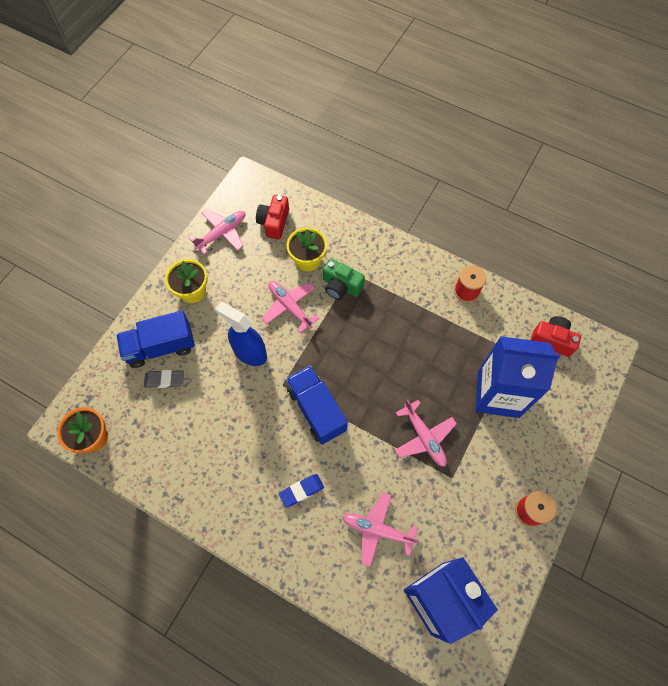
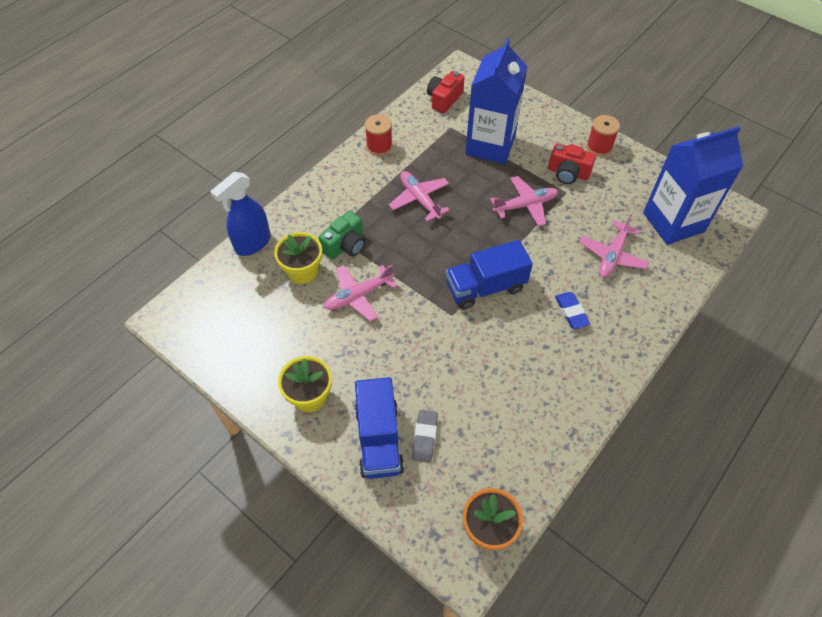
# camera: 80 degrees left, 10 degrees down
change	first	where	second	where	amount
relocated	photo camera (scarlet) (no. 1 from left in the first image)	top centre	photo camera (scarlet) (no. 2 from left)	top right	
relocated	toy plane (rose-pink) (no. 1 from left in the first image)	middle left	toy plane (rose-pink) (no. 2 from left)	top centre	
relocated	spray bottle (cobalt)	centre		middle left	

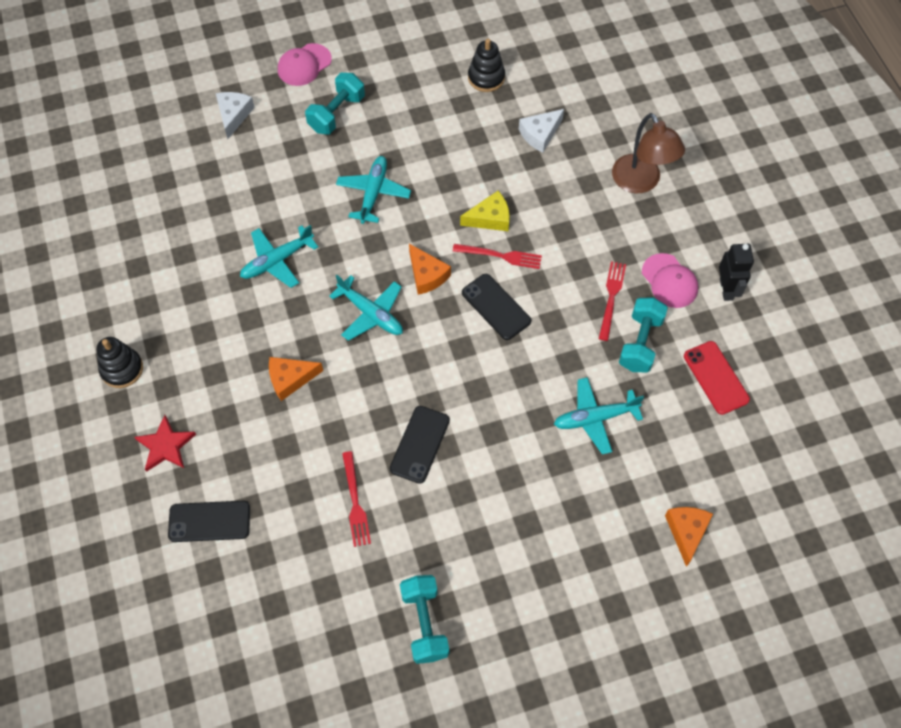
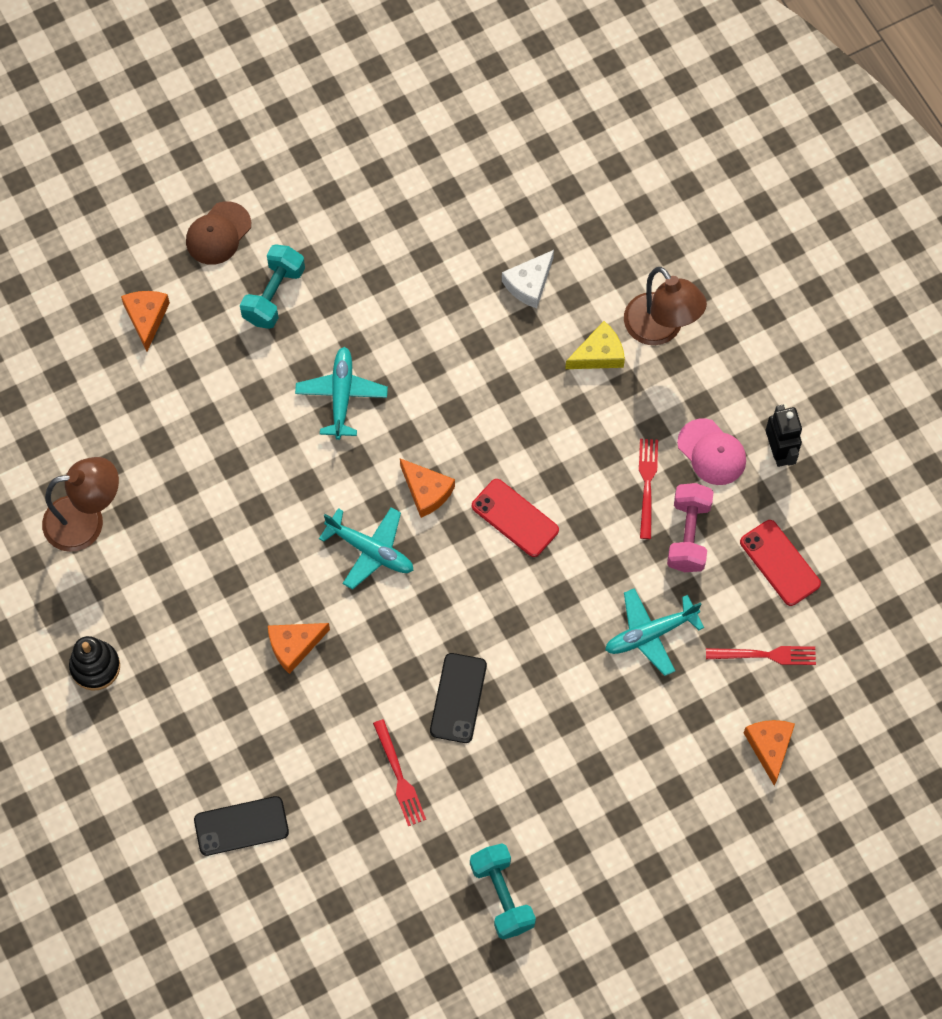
# camera: 10 degrees left, 5 degrees up
change	first	where	second	where	amount
missing	stacking rings (jet-black) (no. 2 from left)	top centre			
colour	cap (rose-pink) (no. 1 from left)	top centre	cap (brown)	top left	
colour	cheese wedge (snow-white) (no. 1 from left)	top left	cheese wedge (orange) (no. 1 from left)	top left	
relocated	cheese wedge (golden)	top centre		centre	
missing	toy plane (turquoise) (no. 1 from left)	middle left			
relocated	fork (scarlet) (no. 2 from left in the first image)	centre	fork (scarlet) (no. 3 from left)	middle right	
colour	smartphone (jet-black) (no. 3 from left)	centre	smartphone (scarlet) (no. 1 from left)	centre	
colour	free weight (turquoise) (no. 3 from left)	middle right	free weight (rose-pink)	middle right	
missing	five-pointed star (scarlet)	middle left			
appeared			lamp (brown) (no. 1 from left)	middle left	

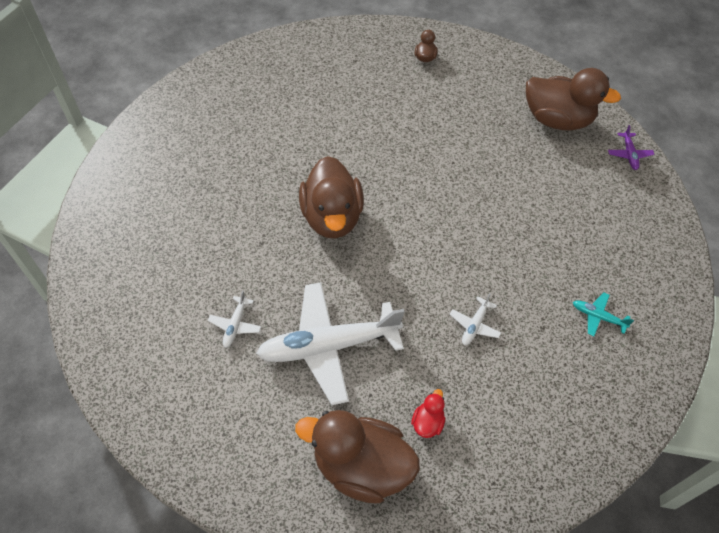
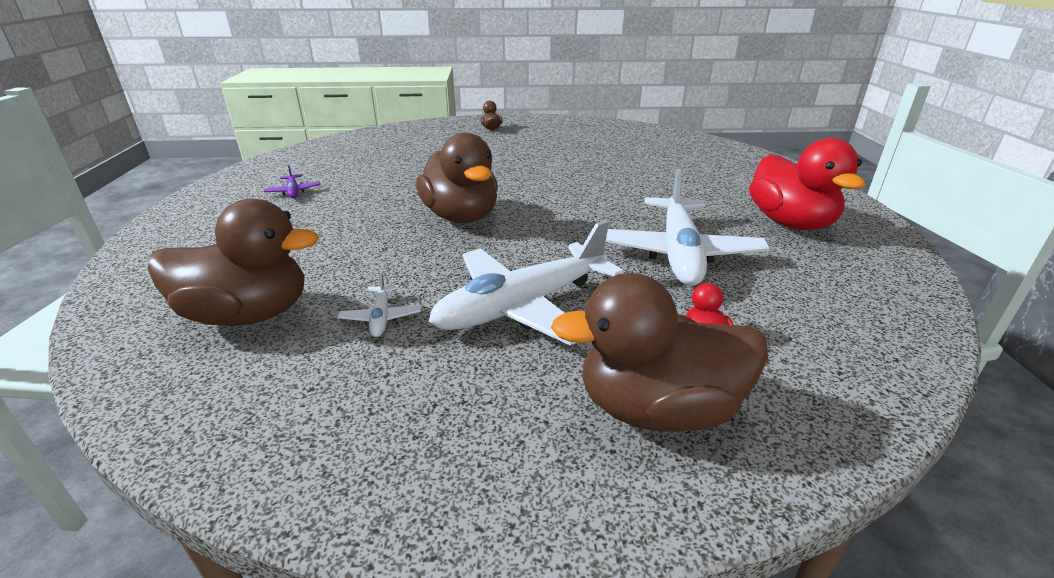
# camera: 20 degrees left, 25 degrees down
change	first	where	second	where	amount
relocated	duck (brown) (no. 4 from left in the first image)	top right	duck (brown) (no. 1 from left)	middle left	
relocated	toy plane (royal purple)	top right		top left	
exchanged	toy plane (turquoise)	middle right	duck (scarlet) (no. 2 from left)	top right	
size	toy plane (snow-white) (no. 3 from left)	centre		centre	x2.43

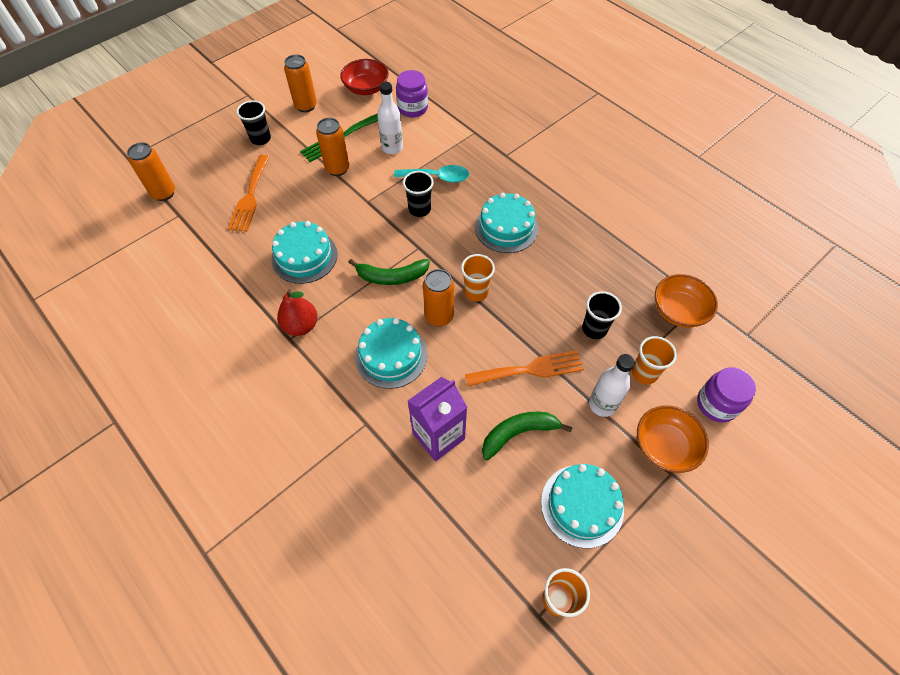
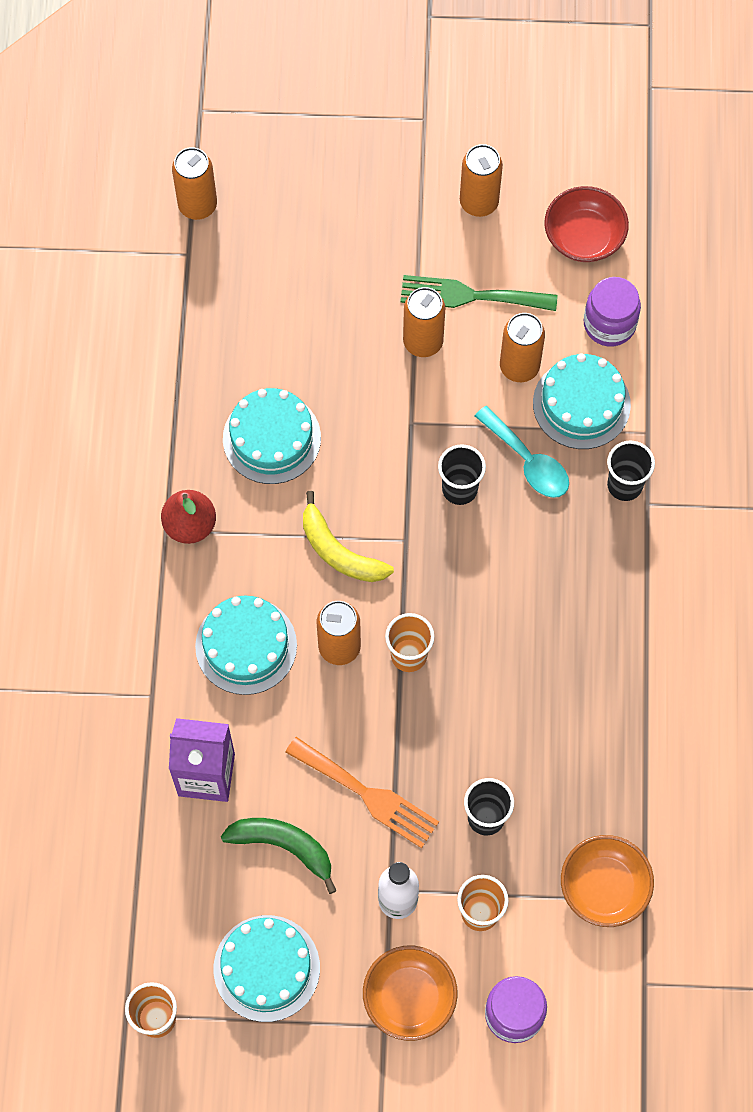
# camera: 45 degrees right, 10 degrees up
change	first	where	second	where	amount
exchanged	drink bottle (snow-white) (no. 1 from left)	top centre	tin (orange) (no. 5 from left)	top right	
relocated	tumbler (jet-black) (no. 1 from left in the first image)	top left	tumbler (jet-black) (no. 3 from left)	middle right	
missing	fork (orange) (no. 1 from left)	top left			
relocated	layer cake (turquoise) (no. 3 from left in the first image)	top centre	layer cake (turquoise) (no. 4 from left)	middle right	
colour	toy banana (leaf-green) (no. 1 from left)	centre	toy banana (golden)	centre	

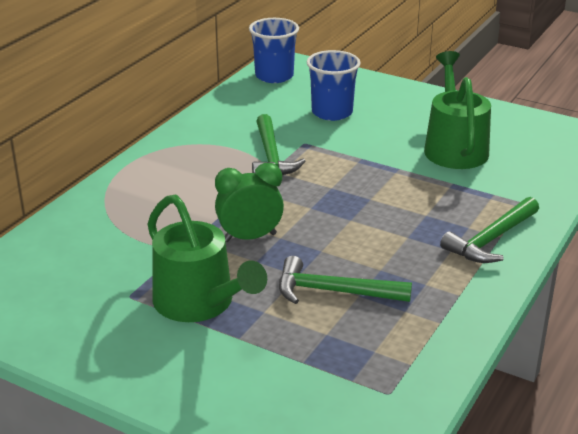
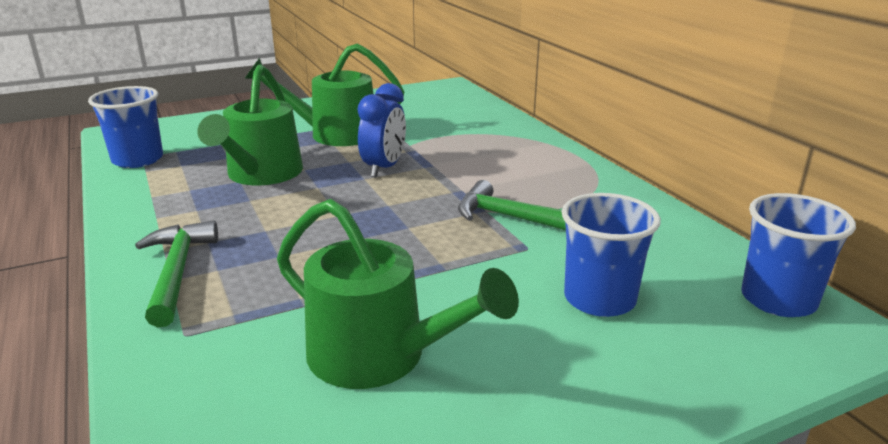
# camera: 125 degrees right, 5 degrees down
change	first	where	second	where	amount
colour	alarm clock (leaf-green)	centre	alarm clock (cobalt)	top centre	
exchanged	claw hammer (leaf-green) (no. 2 from left)	centre	sprinkling can (leaf-green) (no. 1 from left)	top left	
appeared			tumbler (cobalt) (no. 1 from left)	top left	

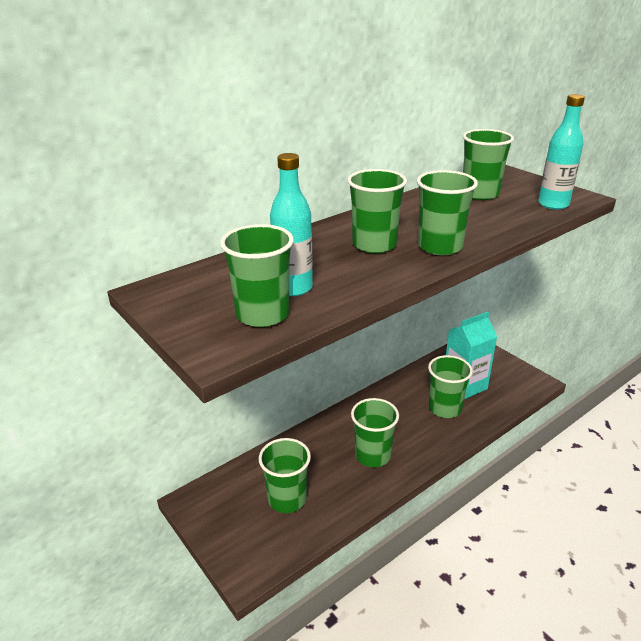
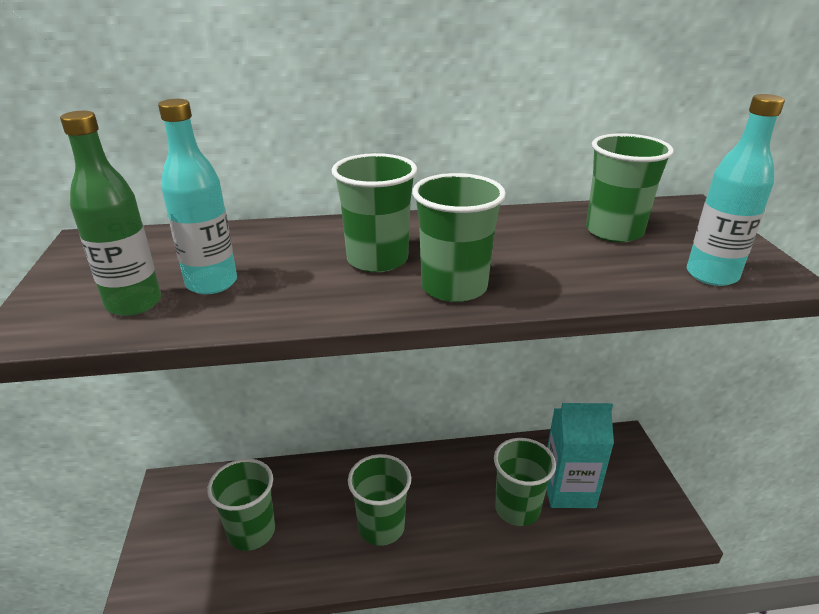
# camera: 30 degrees right, 0 degrees up
change	first	where	second	where	amount
exchanged	tumbler (leaf-green) (no. 1 from left)	centre	drink bottle (leaf-green)	middle left	

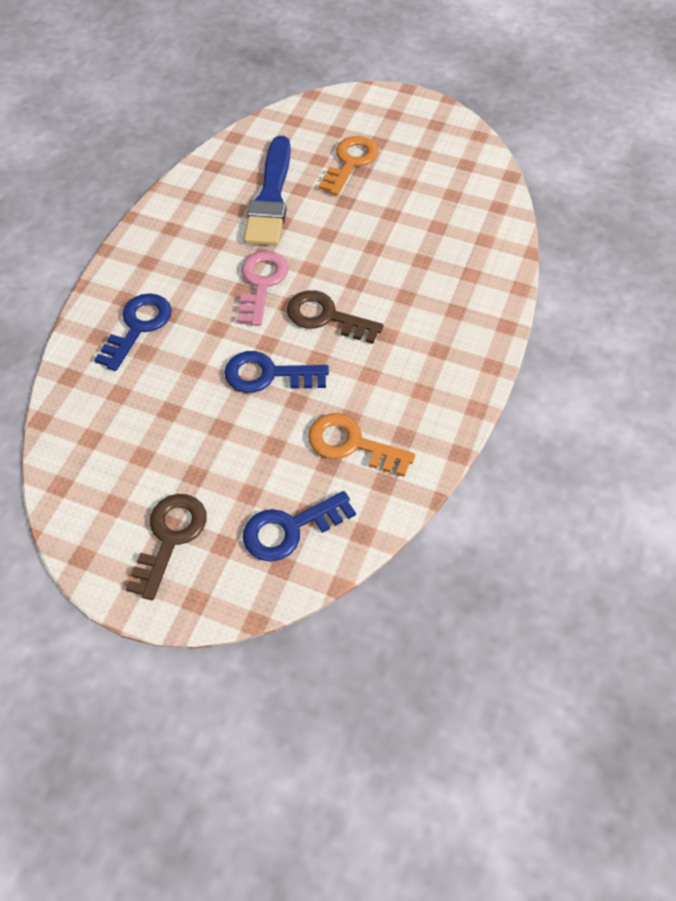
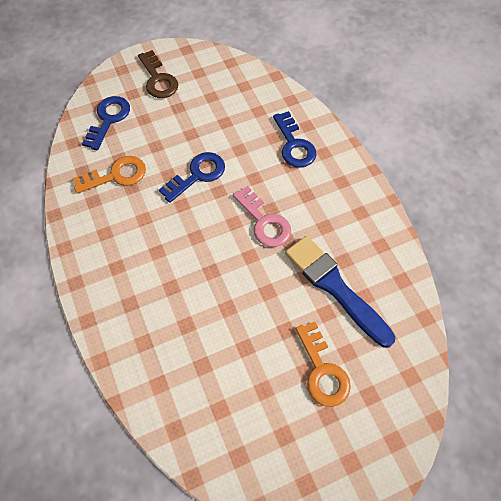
# camera: 135 degrees right, 5 degrees up
change	first	where	second	where	amount
missing	door key (brown) (no. 2 from left)	centre			

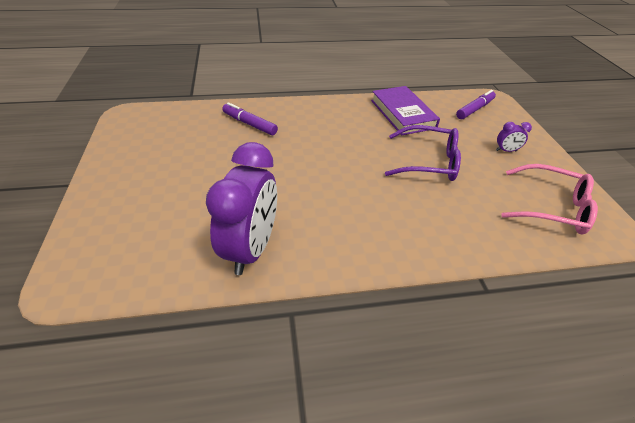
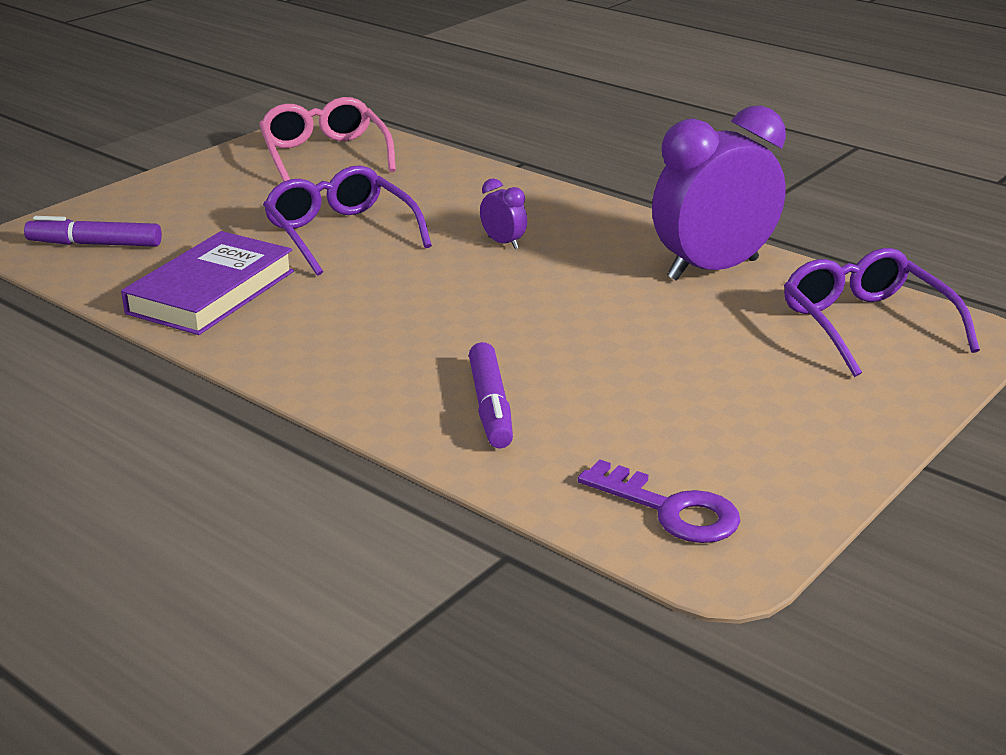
# camera: 130 degrees left, 15 degrees down
change	first	where	second	where	amount
relocated	alarm clock (royal purple) (no. 2 from left in the first image)	top right	alarm clock (royal purple) (no. 1 from left)	top centre	
appeared			eyeglasses (royal purple) (no. 2 from left)	middle right	
appeared			door key (royal purple)	centre	

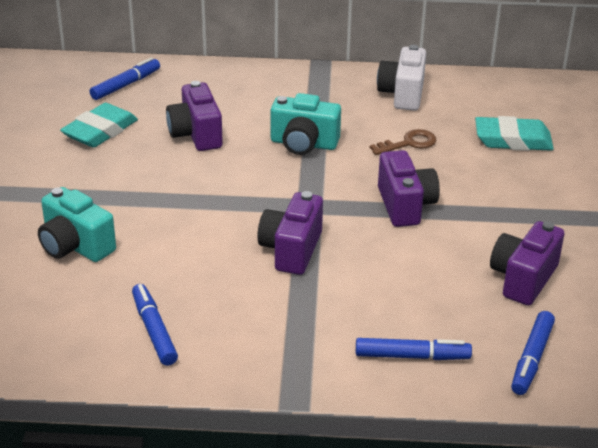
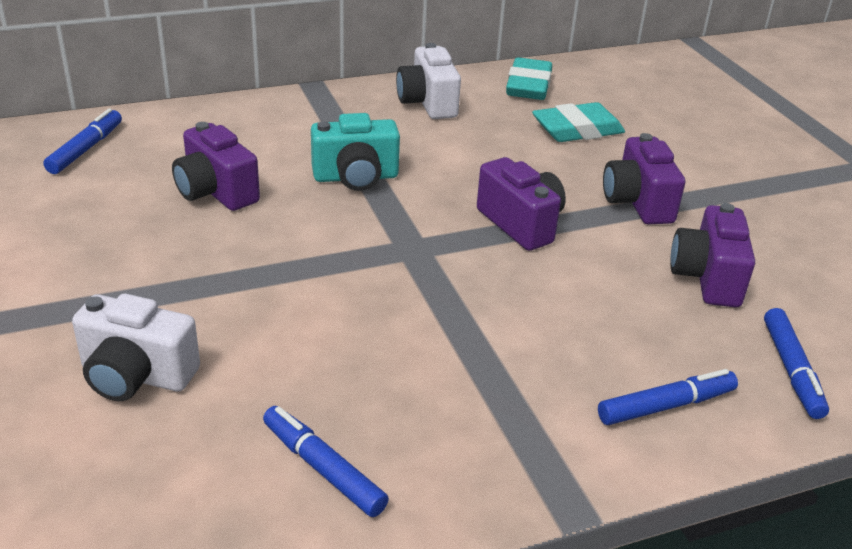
# camera: 25 degrees left, 0 degrees up
change	first	where	second	where	amount
relocated	gum eraser (turquoise) (no. 1 from left)	top left		top centre	
missing	door key (brown)	top right			
colour	photo camera (turquoise) (no. 1 from left)	middle left	photo camera (snow-white) (no. 1 from left)	middle left	
relocated	photo camera (royal purple) (no. 2 from left in the first image)	centre	photo camera (royal purple) (no. 3 from left)	top right	

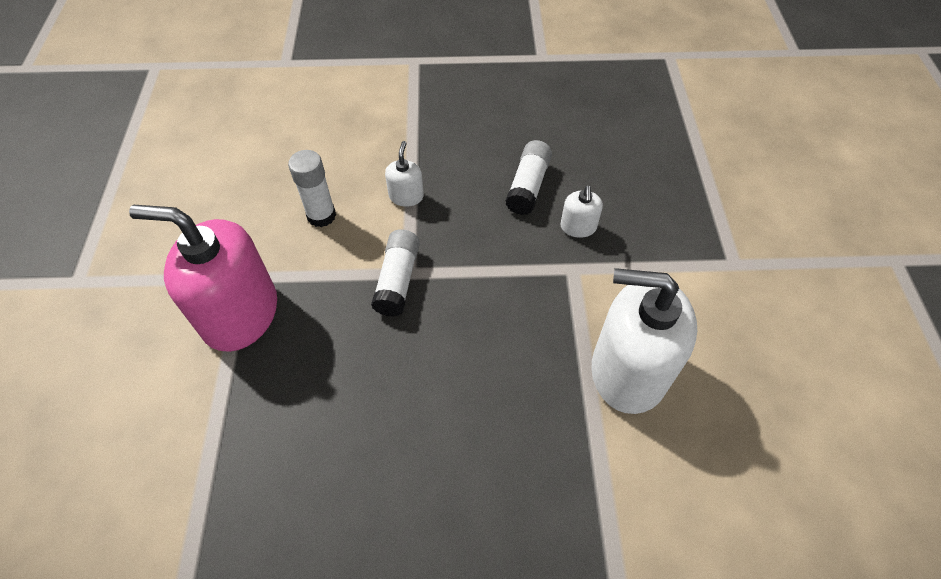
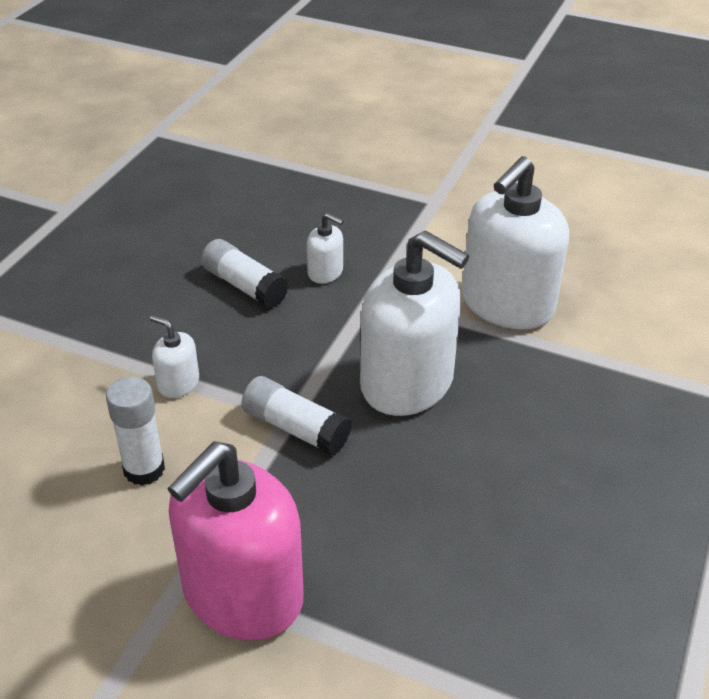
# camera: 65 degrees left, 15 degrees down
change	first	where	second	where	amount
appeared			soap pump (snow-white) (no. 3 from left)	centre	

